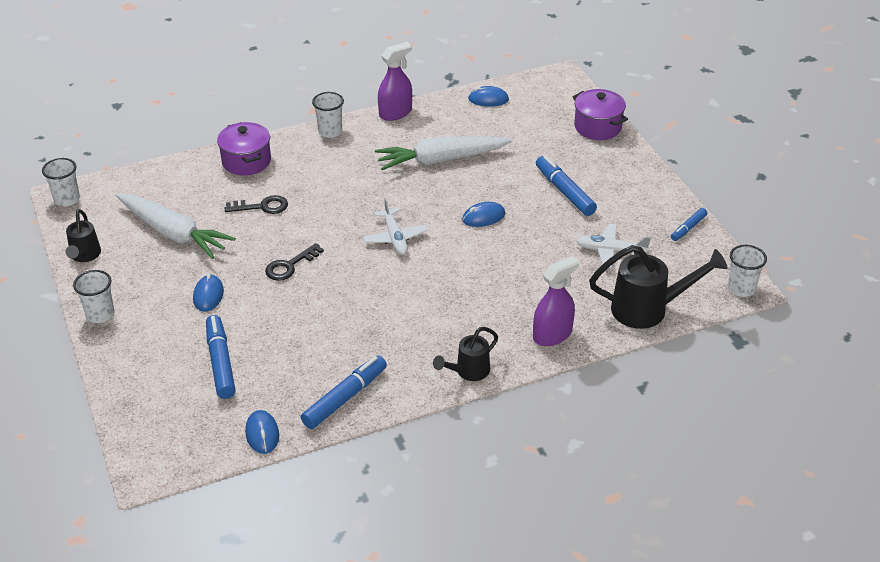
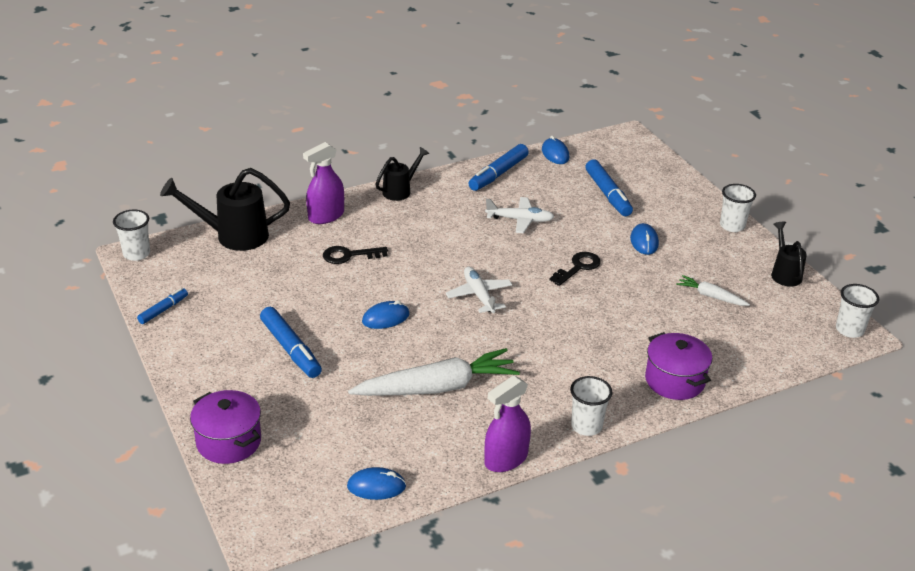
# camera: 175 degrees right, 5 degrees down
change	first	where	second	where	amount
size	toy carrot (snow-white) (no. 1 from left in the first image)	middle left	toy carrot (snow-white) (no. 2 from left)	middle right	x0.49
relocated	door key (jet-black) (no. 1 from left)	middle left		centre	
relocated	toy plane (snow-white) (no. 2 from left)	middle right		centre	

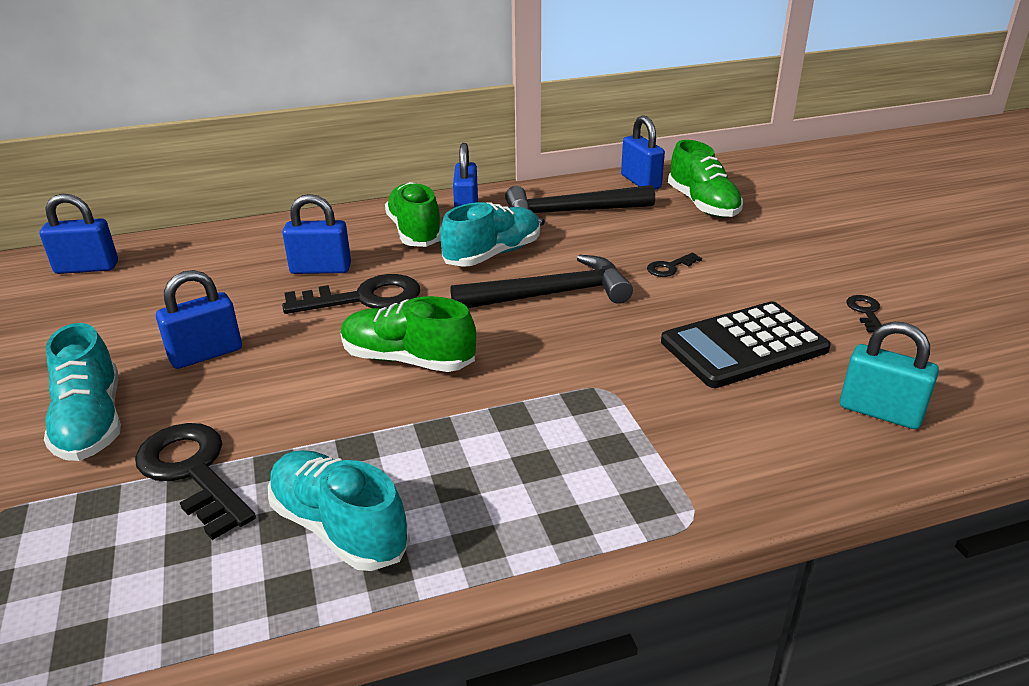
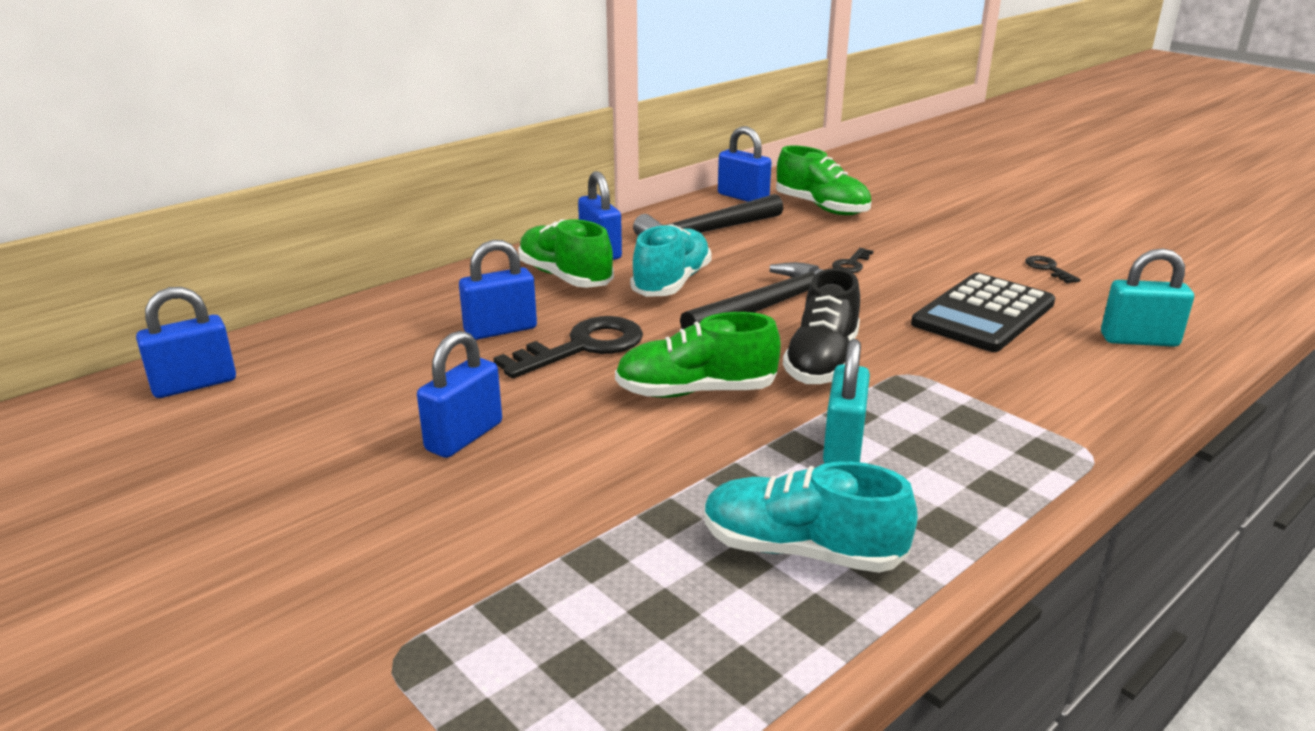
# camera: 25 degrees left, 5 degrees down
change	first	where	second	where	amount
missing	shoe (turquoise) (no. 1 from left)	middle left			
missing	door key (jet-black) (no. 1 from left)	bottom left			
appeared			shoe (jet-black)	centre	
appeared			padlock (turquoise) (no. 1 from left)	centre	

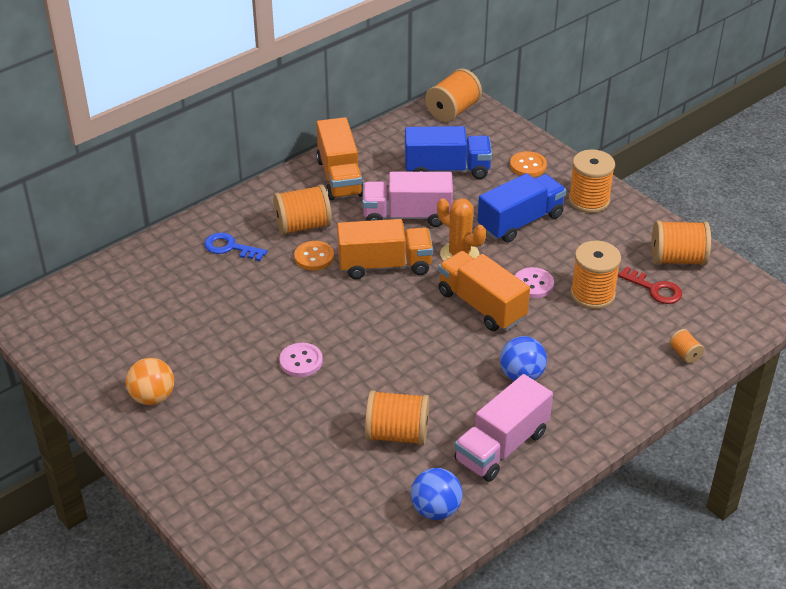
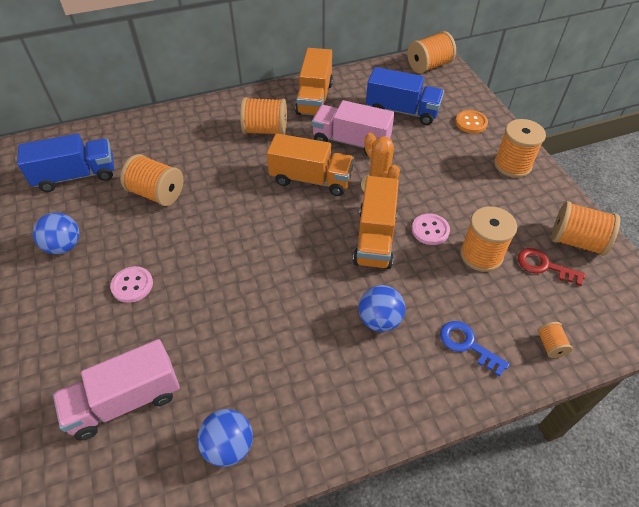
# camera: 20 degrees right, 10 degrees up
change	first	where	second	where	amount
relocated	lorry (cobalt) (no. 2 from left in the first image)	centre	lorry (cobalt) (no. 1 from left)	top left	
relocated	door key (cobalt)	middle left		bottom right	
missing	button (orange) (no. 1 from left)	centre			
spun	lorry (orange) (no. 3 from left)	centre		centre	150 degrees counterclockwise
spun	door key (scarlet)	middle right		middle right	150 degrees clockwise
relocated	button (rose-pink) (no. 1 from left)	centre		middle left	
colour	sphere (orange)	middle left	sphere (cobalt) (no. 1 from left)	middle left	
relocated	lorry (rose-pink) (no. 2 from left in the first image)	bottom centre	lorry (rose-pink) (no. 1 from left)	bottom left	
relocated	spool (orange) (no. 2 from left in the first image)	bottom centre	spool (orange) (no. 1 from left)	middle left	

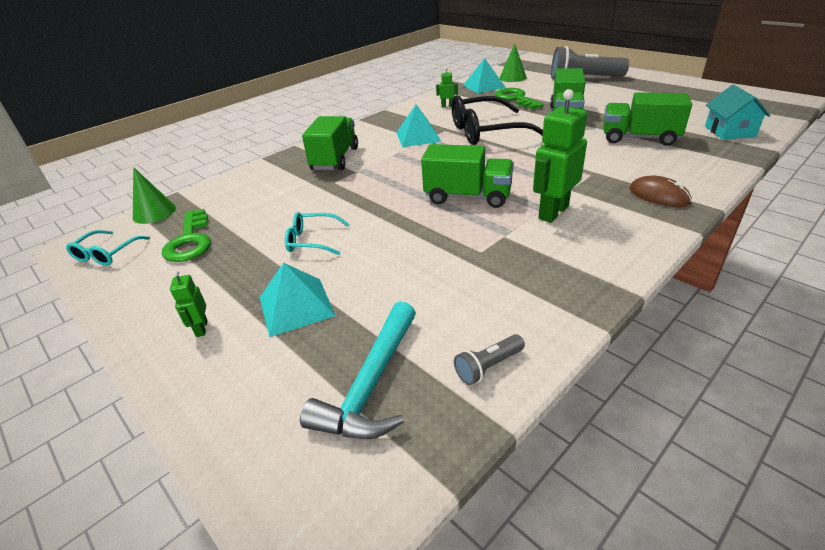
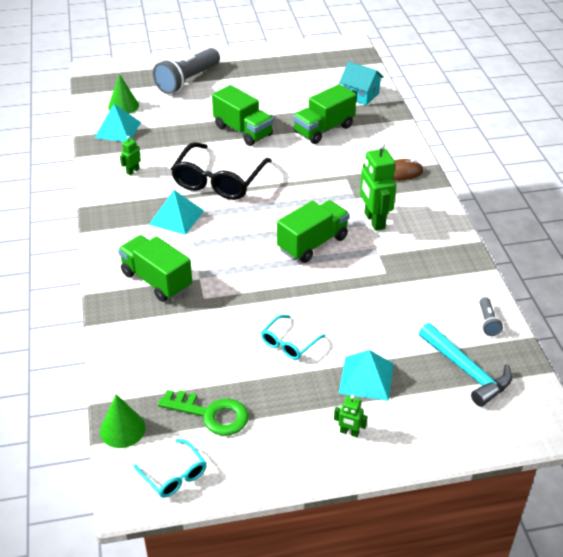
# camera: 60 degrees left, 5 degrees up
change	first	where	second	where	amount
missing	door key (leaf-green) (no. 2 from left)	top centre			

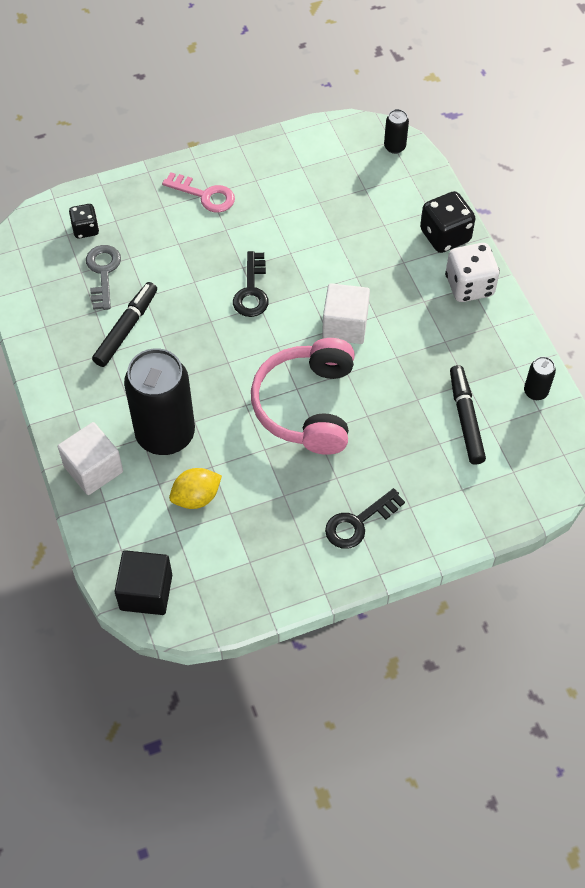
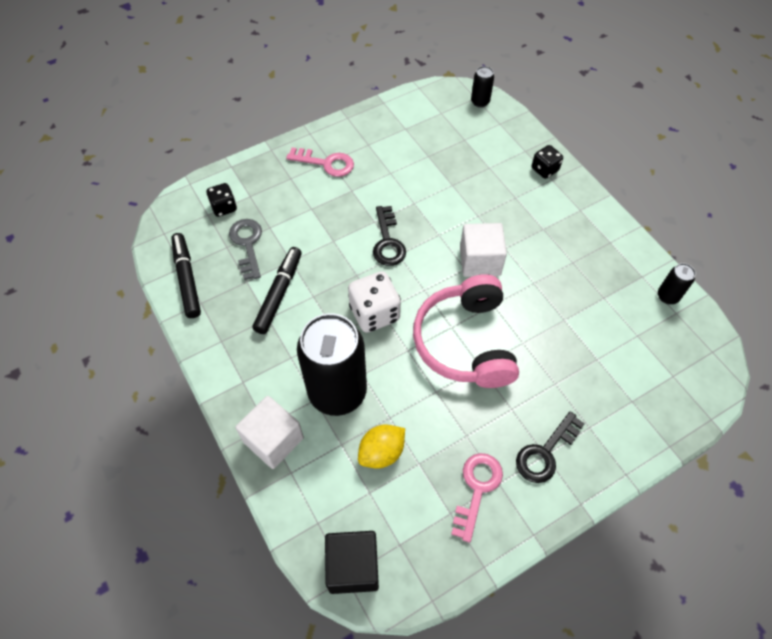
# camera: 10 degrees left, 0 degrees up
change	first	where	second	where	amount
size	game die (jet-black) (no. 2 from left)	top right		top right	x0.60
relocated	game die (snow-white)	top right		centre	
relocated	marker (jet-black) (no. 2 from left in the first image)	middle right	marker (jet-black) (no. 1 from left)	middle left	
appeared			door key (rose-pink) (no. 2 from left)	bottom centre	

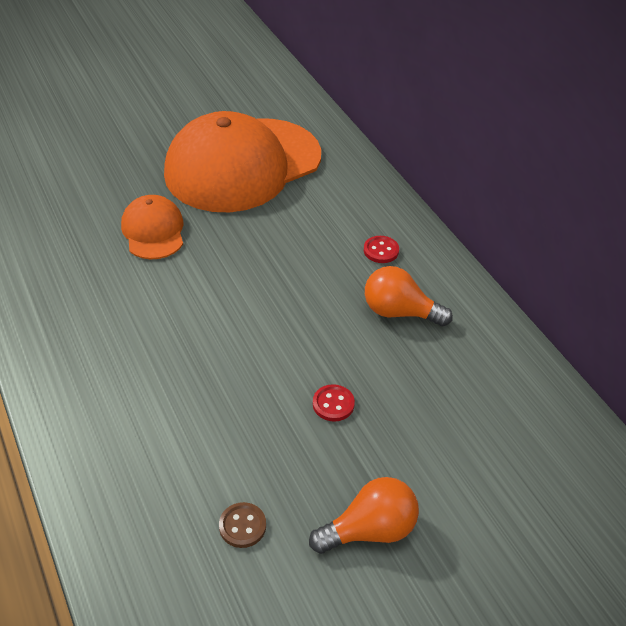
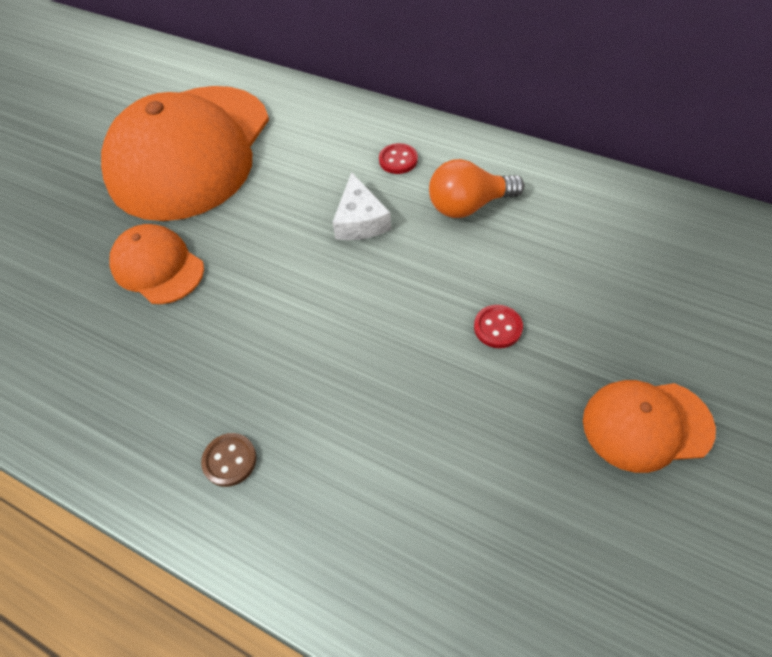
# camera: 30 degrees left, 10 degrees up
change	first	where	second	where	amount
exchanged	light bulb (orange) (no. 1 from left)	bottom centre	cap (orange) (no. 3 from left)	middle right	
relocated	button (brown)	bottom centre		bottom left	
appeared			cheese wedge (snow-white)	top centre	

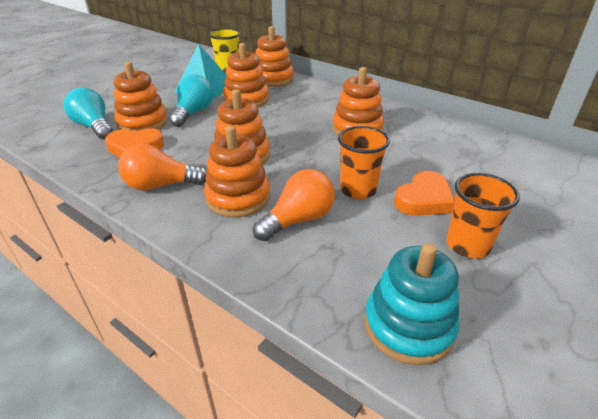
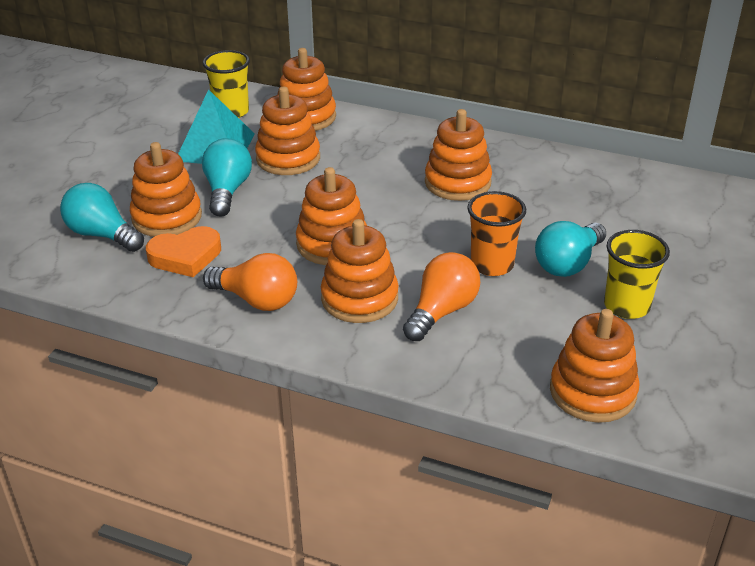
# camera: 15 degrees left, 0 degrees up
change	first	where	second	where	amount
spun	light bulb (orange) (no. 1 from left)	middle left		middle left	135 degrees counterclockwise
exchanged	love heart (orange) (no. 2 from left)	middle right	light bulb (turquoise) (no. 3 from left)	middle right	
colour	tumbler (orange) (no. 2 from left)	middle right	tumbler (golden) (no. 2 from left)	middle right	
colour	stacking rings (turquoise)	bottom right	stacking rings (orange) (no. 7 from left)	middle right	

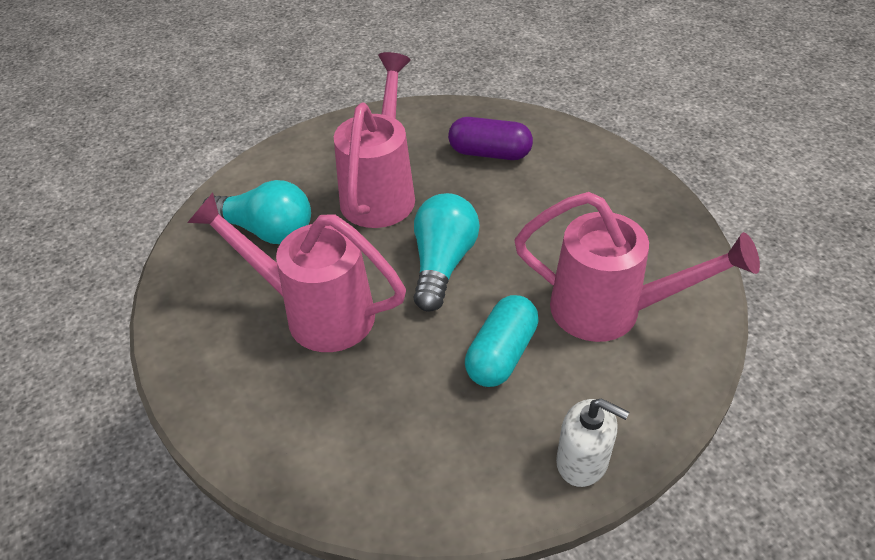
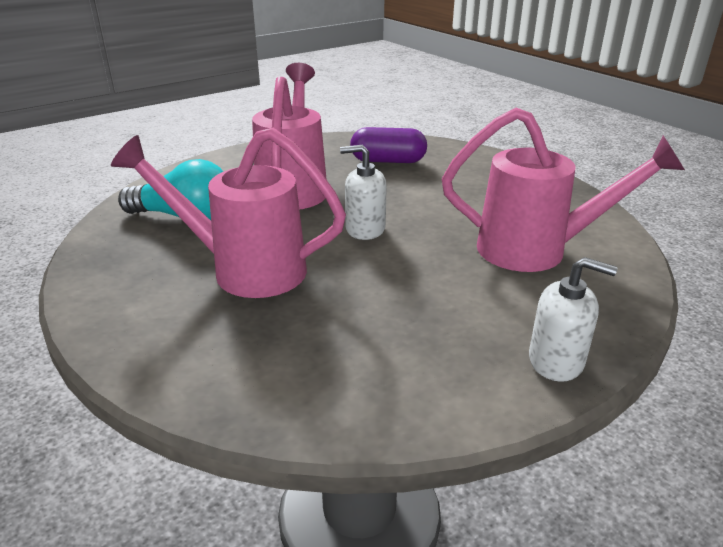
# camera: 10 degrees left, 15 degrees down
change	first	where	second	where	amount
exchanged	light bulb (turquoise) (no. 2 from left)	centre	soap pump (snow-white) (no. 1 from left)	centre	
missing	capsule (turquoise)	centre			

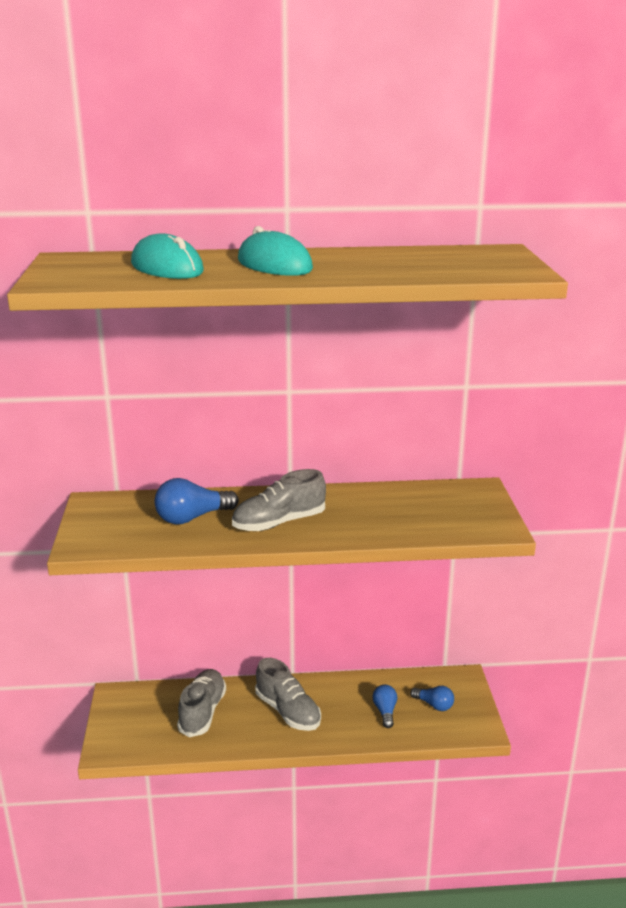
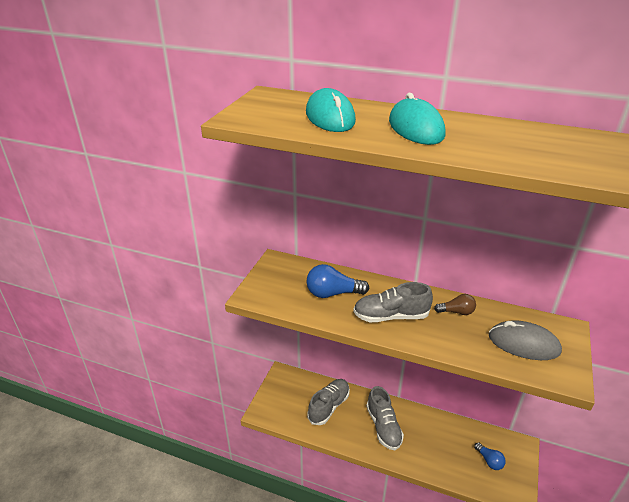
# camera: 25 degrees right, 10 degrees up
change	first	where	second	where	amount
missing	light bulb (cobalt) (no. 2 from left)	bottom centre			
appeared			light bulb (brown)	middle right	
appeared			computer mouse (ash-grey)	bottom right	

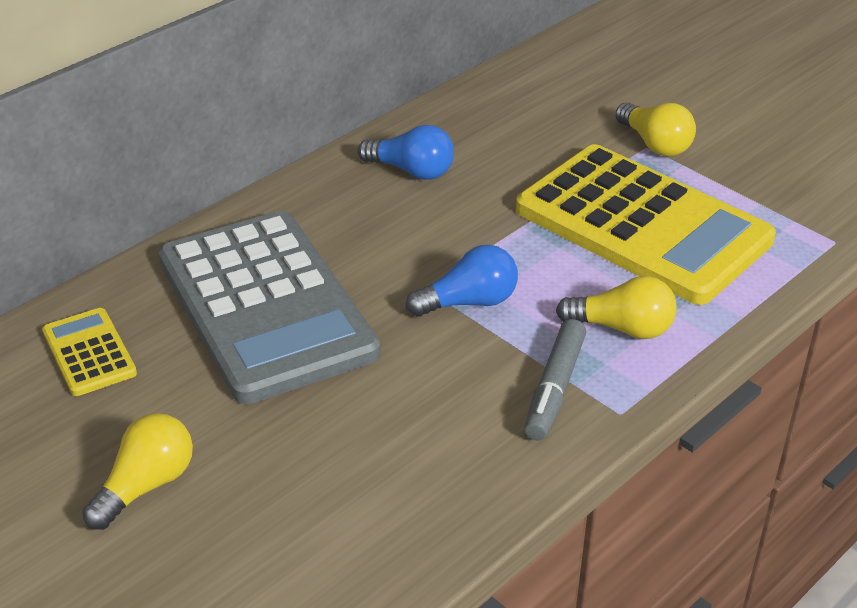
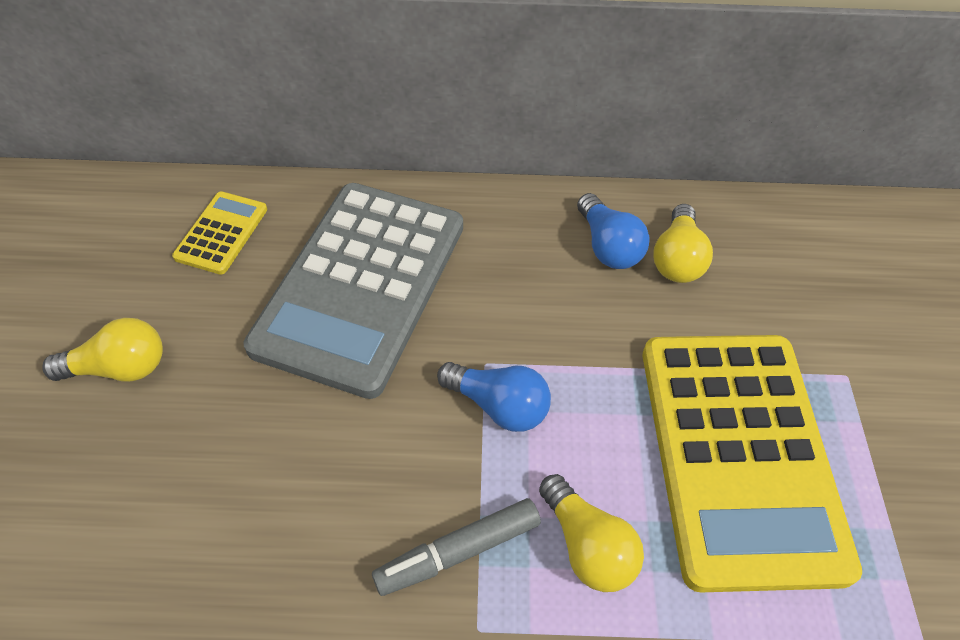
# camera: 45 degrees right, 15 degrees up
change	first	where	second	where	amount
relocated	light bulb (golden) (no. 3 from left)	top right		middle right	

